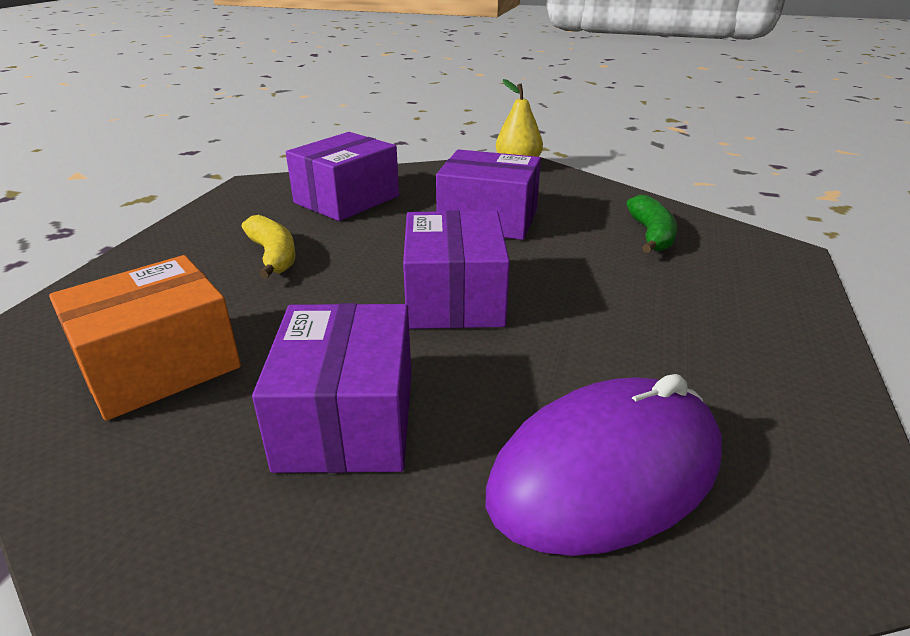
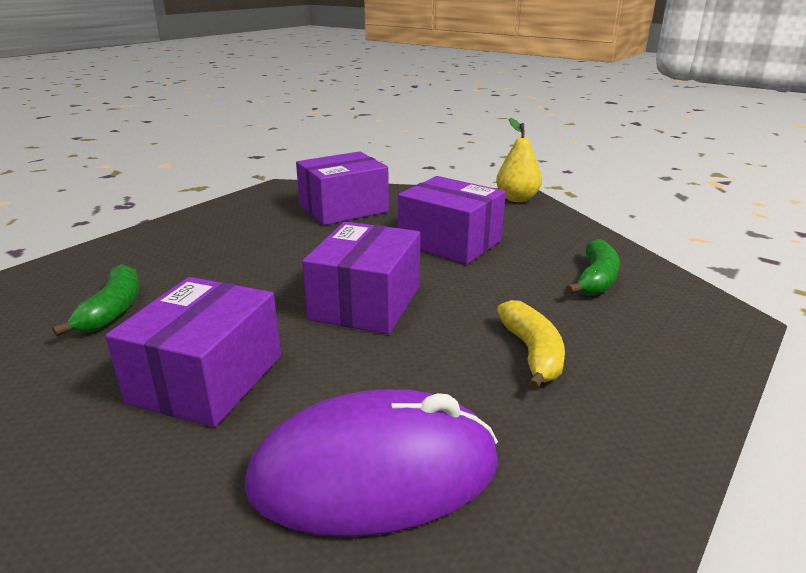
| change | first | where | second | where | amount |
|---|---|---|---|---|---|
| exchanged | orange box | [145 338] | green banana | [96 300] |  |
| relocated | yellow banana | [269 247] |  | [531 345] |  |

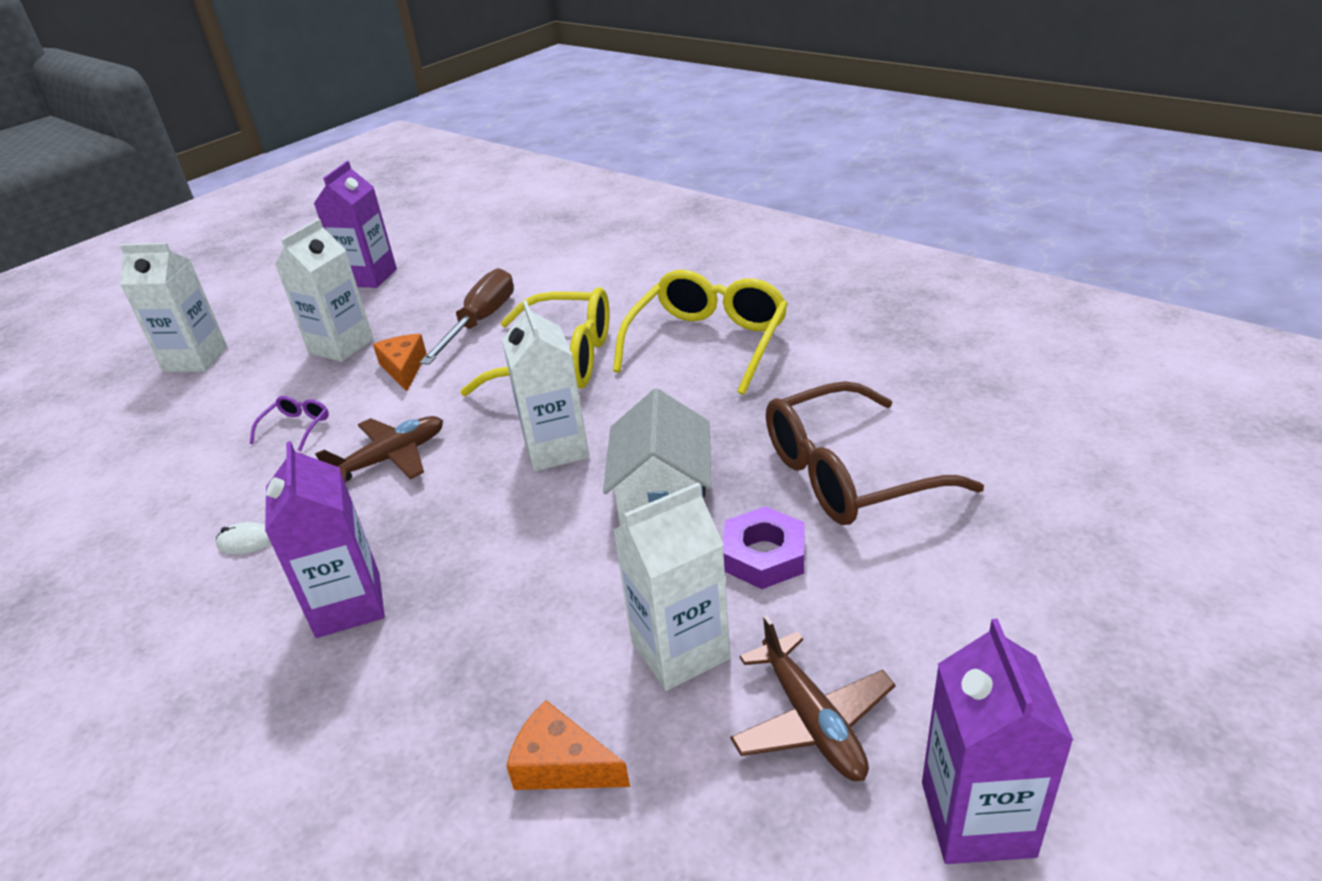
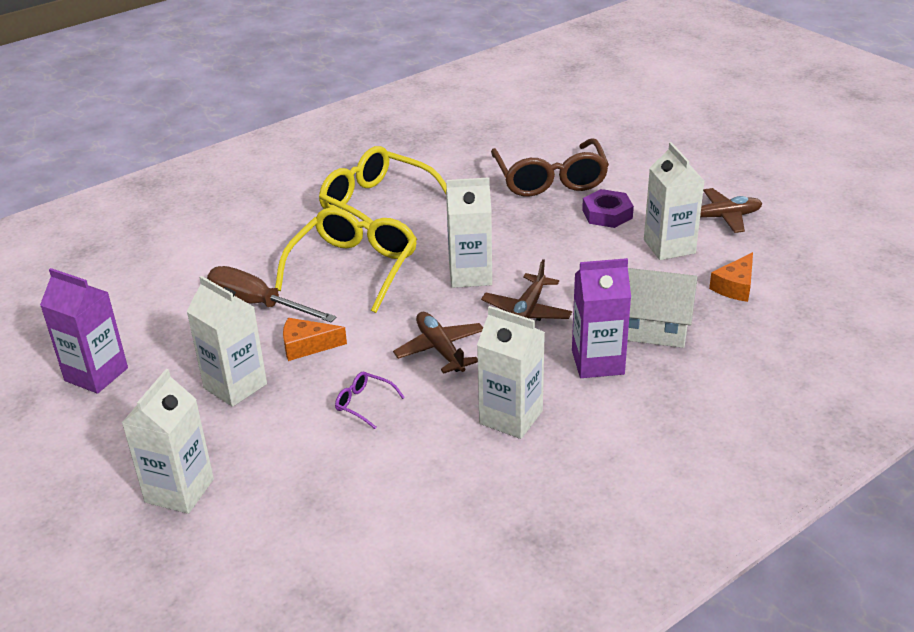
| change | first | where | second | where | amount |
|---|---|---|---|---|---|
| exchanged | white mouse | [243 538] | white carton | [511 372] |  |
| appeared |  |  | brown plane | [526 290] |  |
| relocated | white house | [657 457] |  | [662 308] |  |
| missing | purple carton | [998 741] |  |  |  |

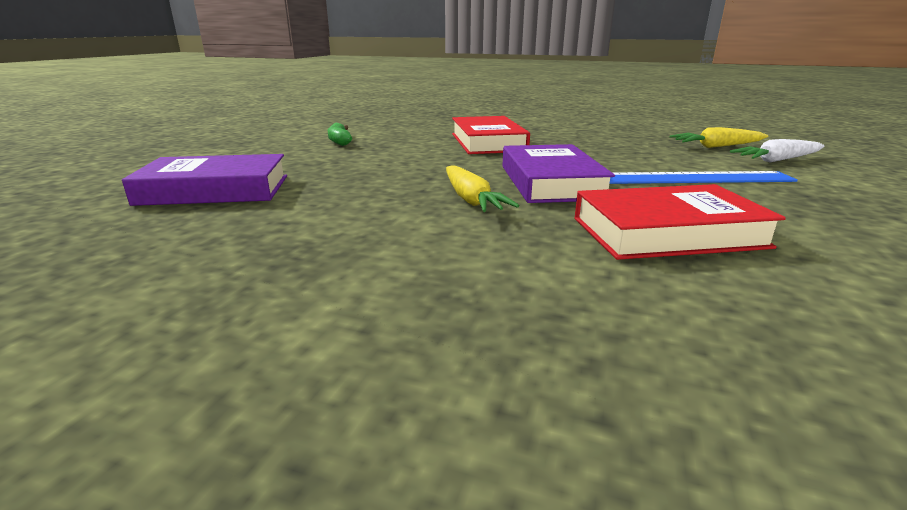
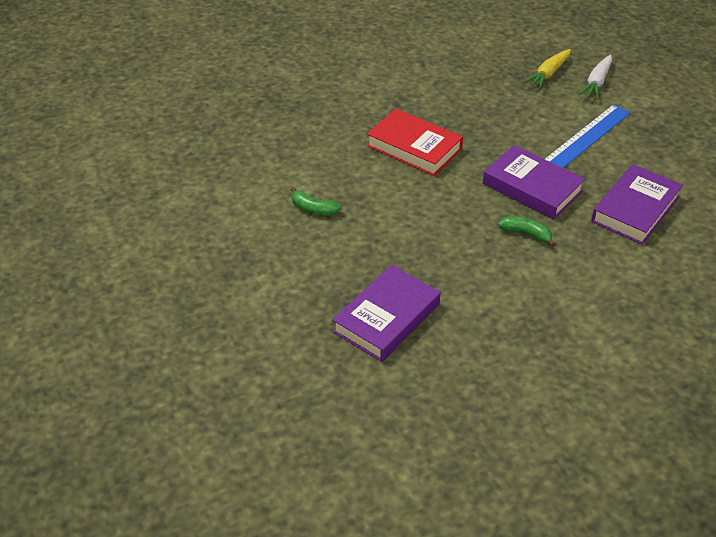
| change | first | where | second | where | amount |
|---|---|---|---|---|---|
| exchanged | yellow carrot | [482 188] | green banana | [526 231] |  |
| colour | red book | [680 222] | purple book | [637 204] |  |

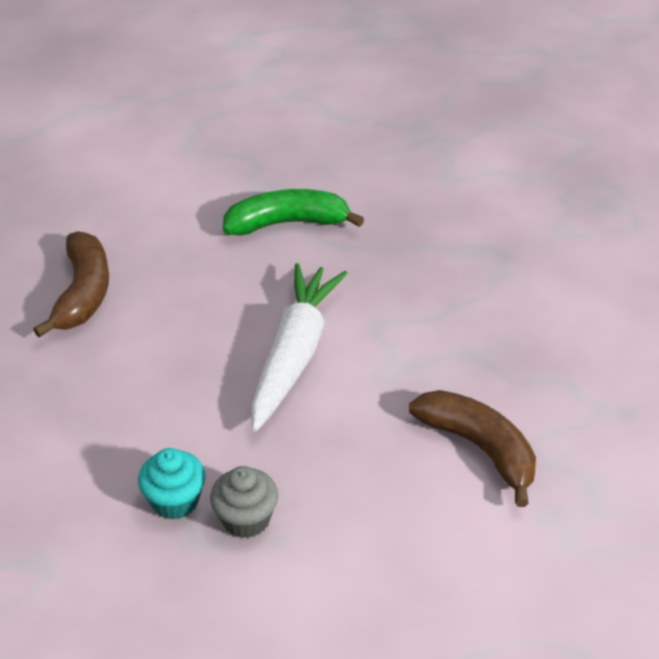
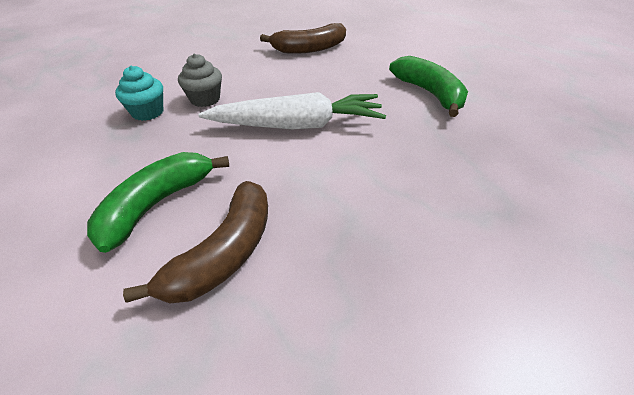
| change | first | where | second | where | amount |
|---|---|---|---|---|---|
| appeared |  |  | green banana | [158 202] |  |
| relocated | grey cupcake | [244 502] |  | [200 80] |  |

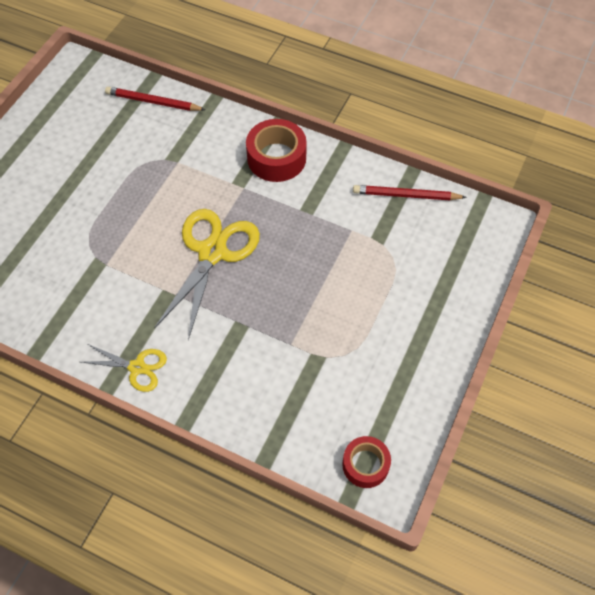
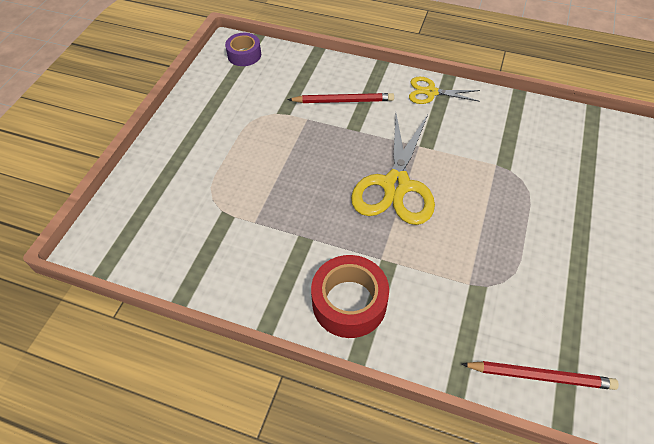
| change | first | where | second | where | amount |
|---|---|---|---|---|---|
| colour | red tape | [366 462] | purple tape | [243 49] |  |
| relocated | red pencil | [410 192] |  | [340 98] |  |

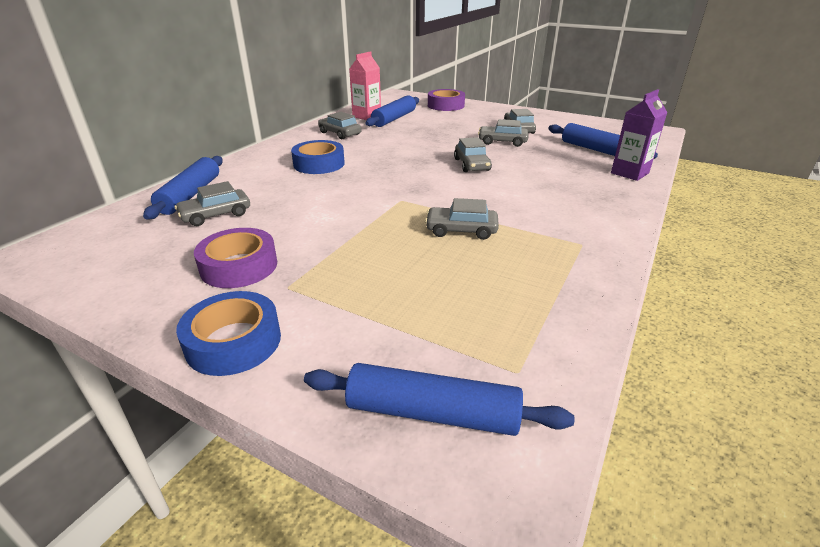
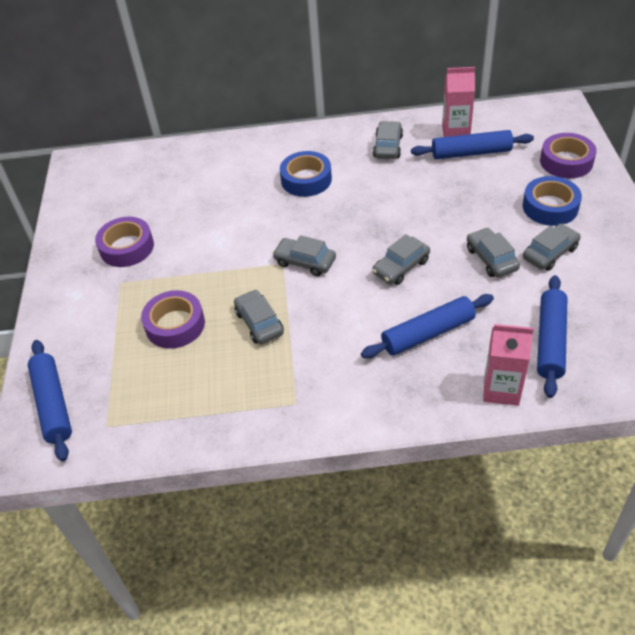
| change | first | where | second | where | amount |
|---|---|---|---|---|---|
| appeared |  |  | purple tape | [173 319] |  |
| relocated | grey car | [212 203] |  | [304 255] |  |
| relocated | blue rolling pin | [183 187] |  | [427 326] |  |
| colour | purple carton | [639 135] | pink carton | [508 365] |  |
| relocated | blue tape | [228 333] |  | [552 201] |  |

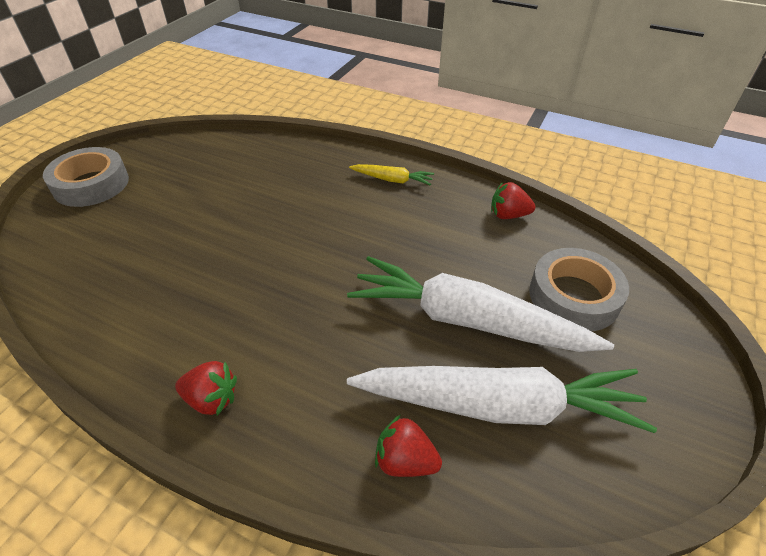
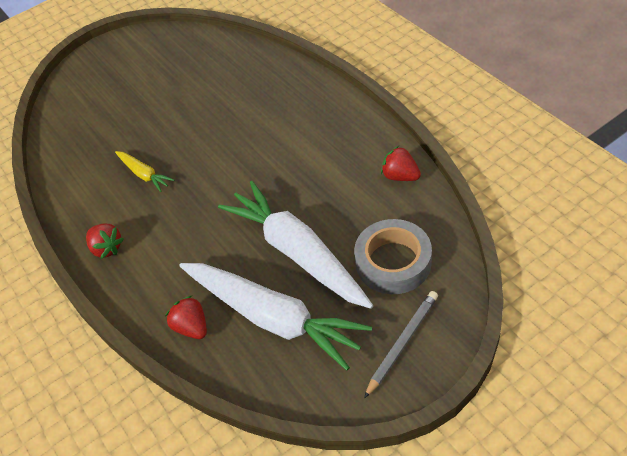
| change | first | where | second | where | amount |
|---|---|---|---|---|---|
| relocated | yellow carrot | [391 175] |  | [144 171] |  |
| appeared |  |  | grey pencil | [401 344] |  |
| missing | grey tape | [86 177] |  |  |  |

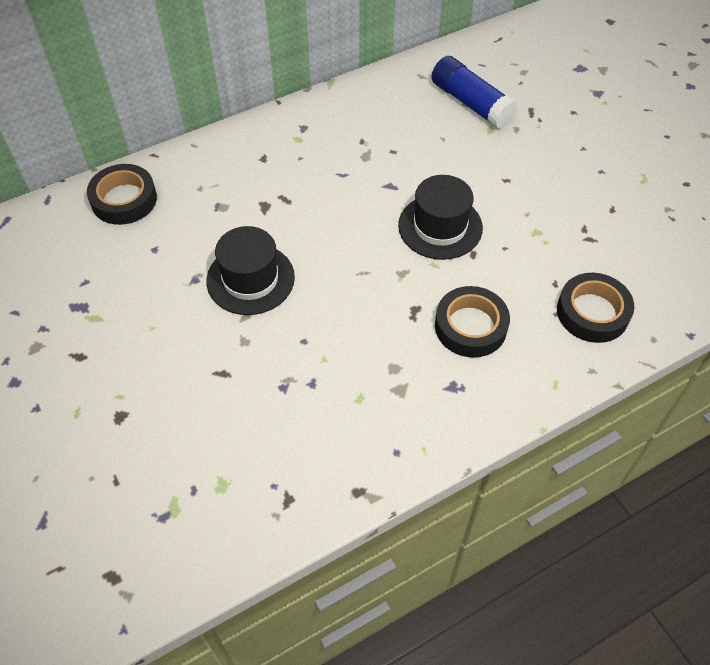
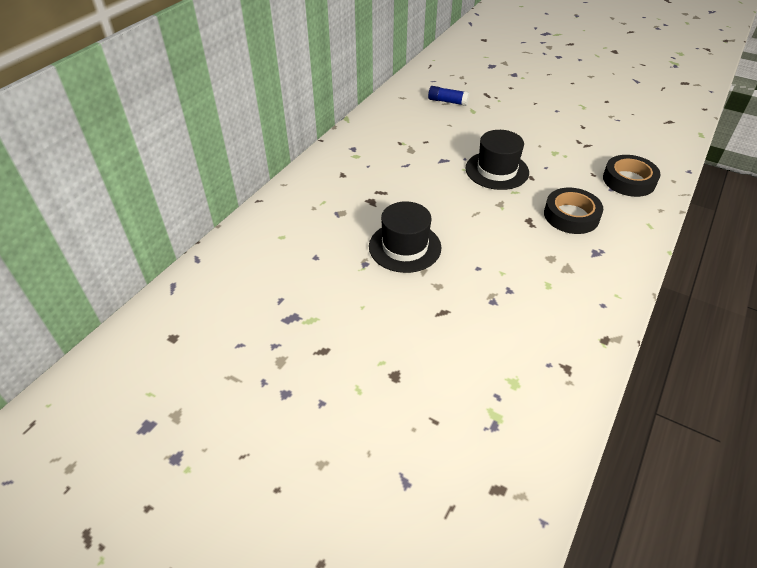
| change | first | where | second | where | amount |
|---|---|---|---|---|---|
| size | blue glue stick | [475 92] |  | [448 96] | x0.60 |
| missing | black tape | [122 194] |  |  |  |

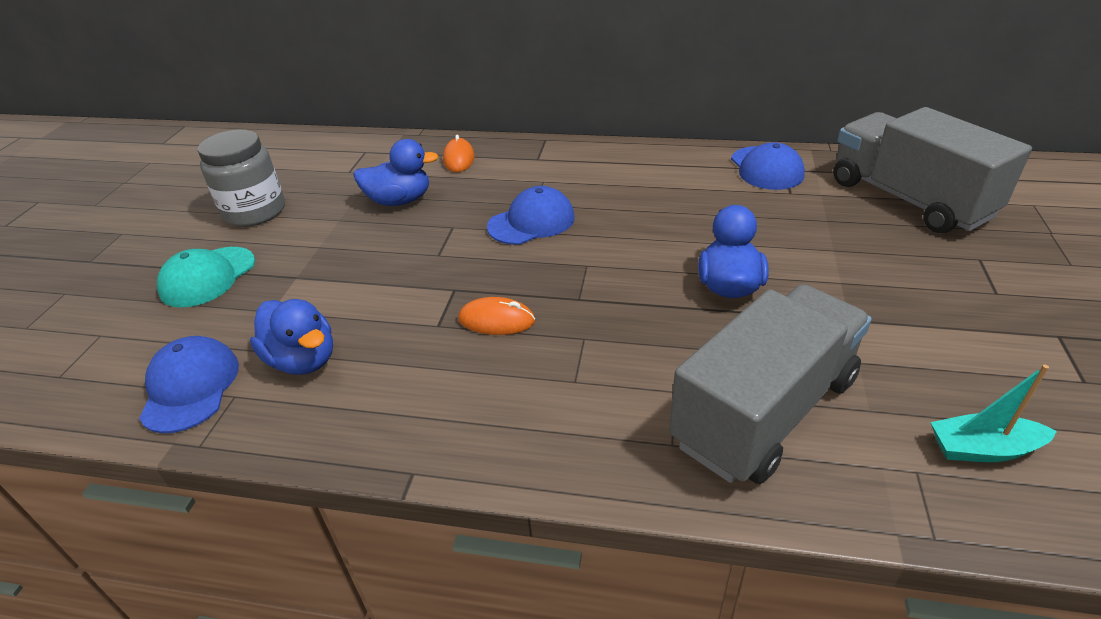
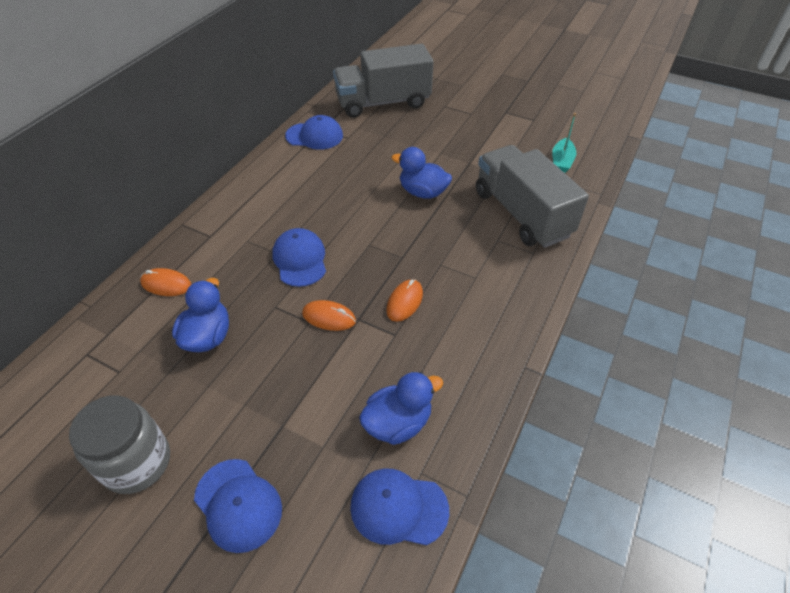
| change | first | where | second | where | amount |
|---|---|---|---|---|---|
| colour | turquoise cap | [206 277] | blue cap | [238 506] |  |
| appeared |  |  | orange mouse | [329 315] |  |

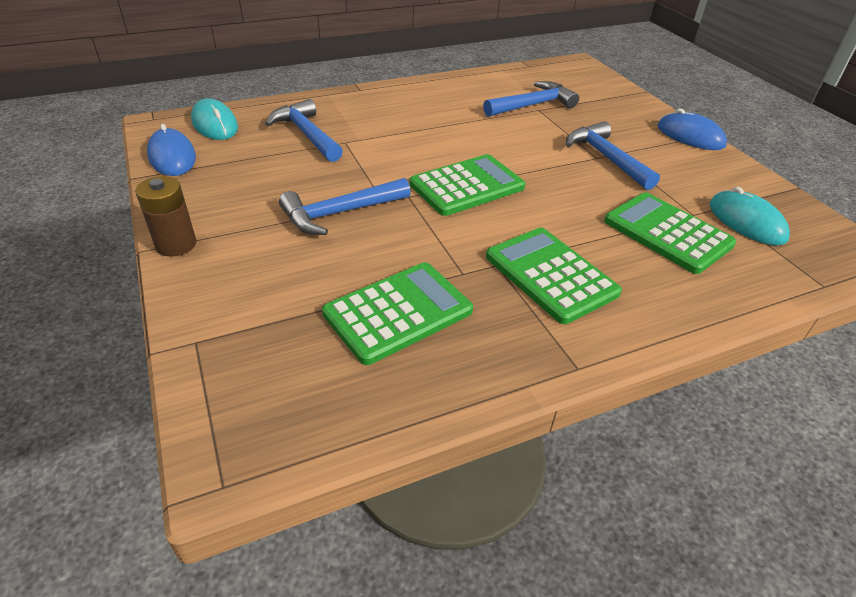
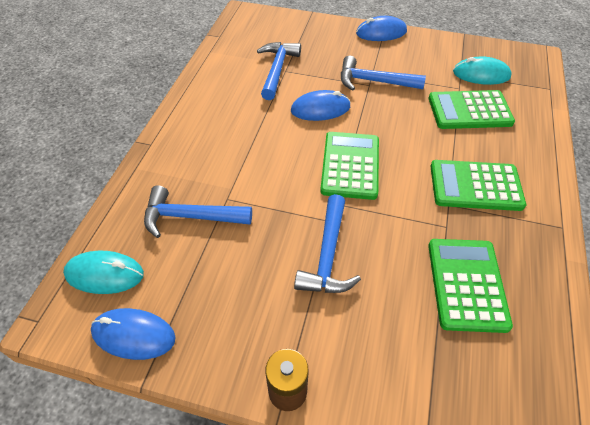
| change | first | where | second | where | amount |
|---|---|---|---|---|---|
| appeared |  |  | blue mouse | [321 105] |  |

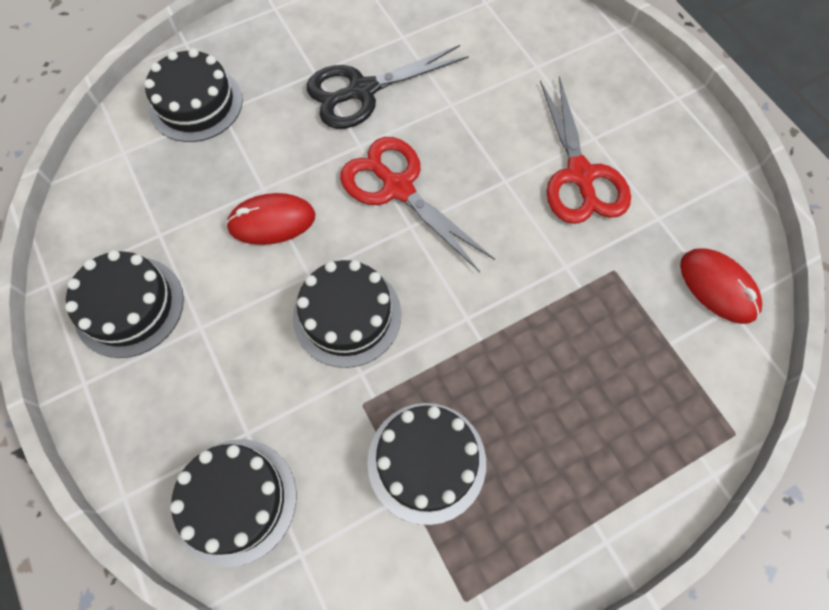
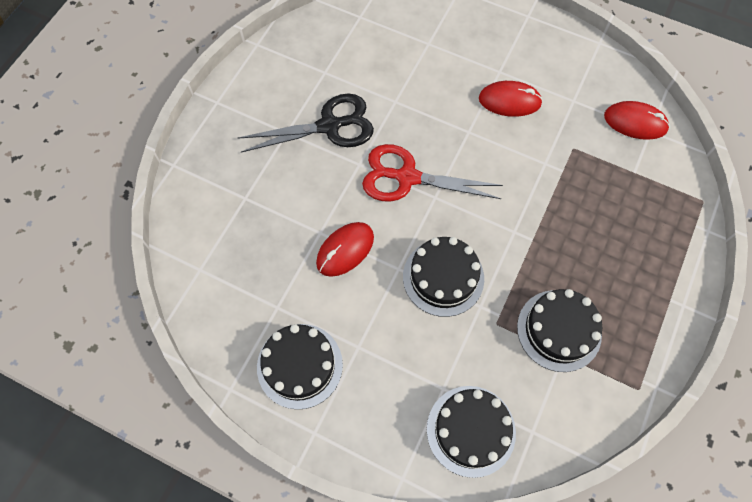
| change | first | where | second | where | amount |
|---|---|---|---|---|---|
| spun | black scissors | [388 87] |  | [306 123] | 135 degrees counterclockwise |
| exchanged | red scissors | [585 150] | red mouse | [511 99] |  |
| missing | black cake | [193 95] |  |  |  |

